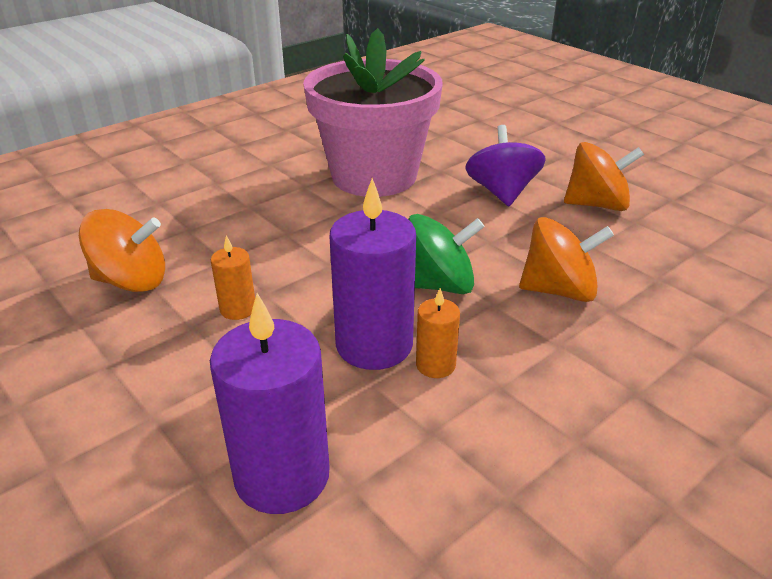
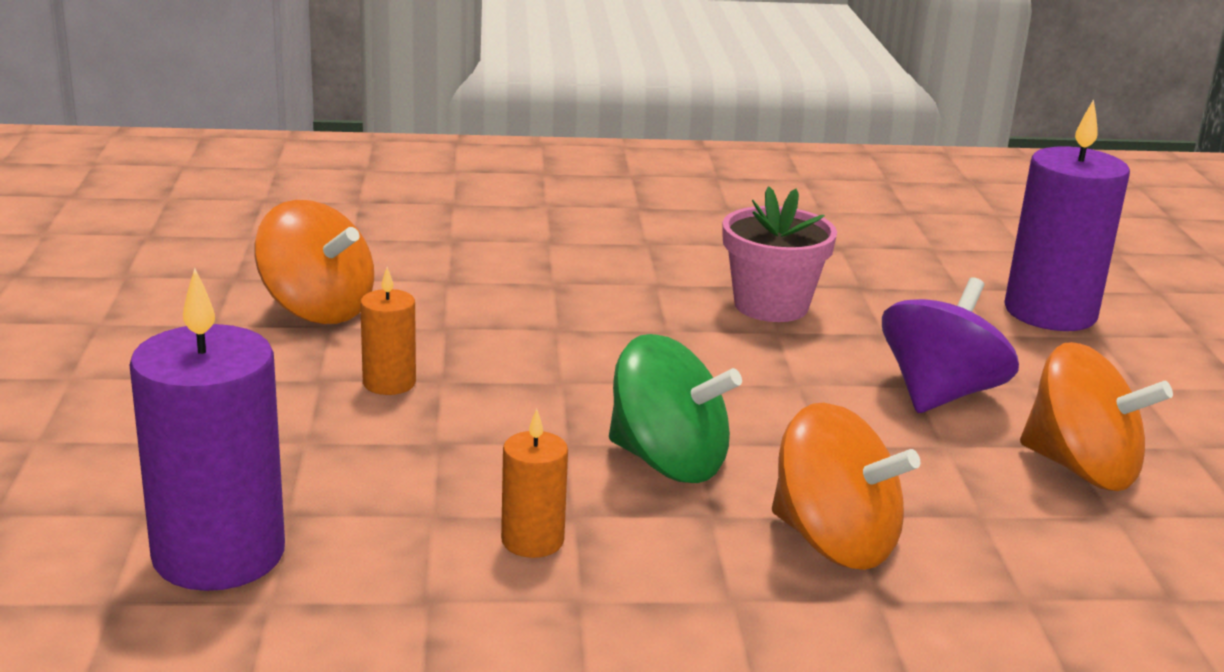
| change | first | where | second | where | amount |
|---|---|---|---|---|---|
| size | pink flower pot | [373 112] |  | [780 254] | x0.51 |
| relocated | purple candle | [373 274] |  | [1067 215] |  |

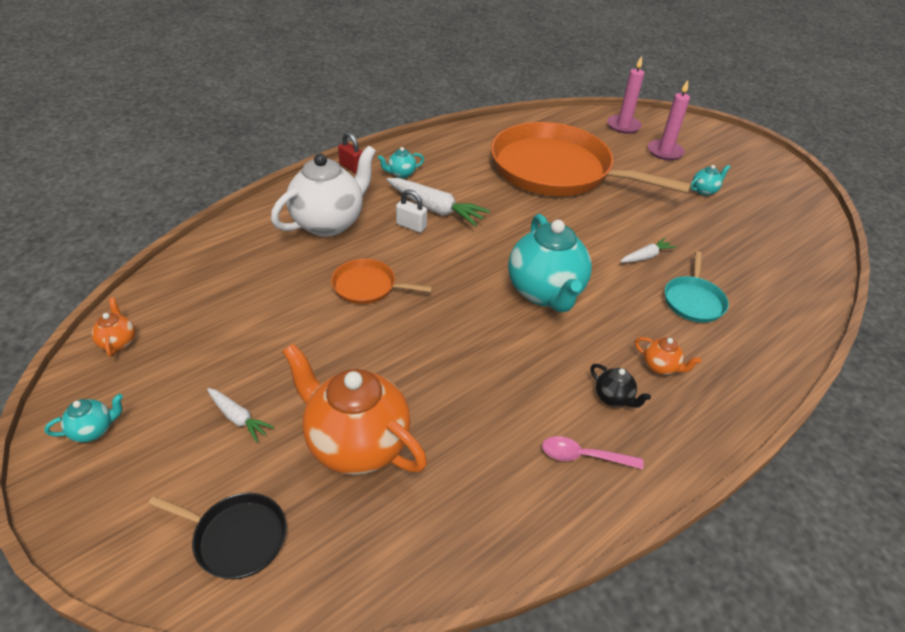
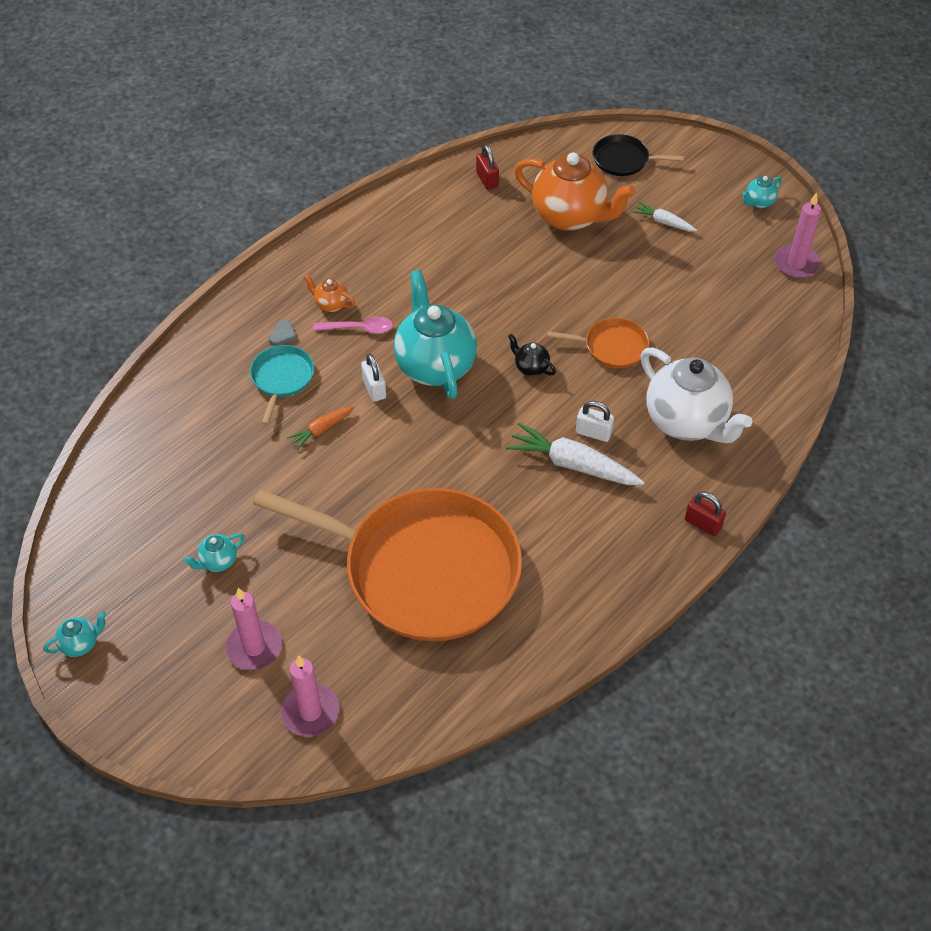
| change | first | where | second | where | amount |
|---|---|---|---|---|---|
| relocated | turquoise teapot | [401 162] |  | [75 634] |  |
| appeared |  |  | grey heart | [283 333] |  |
| colour | white carrot | [648 250] | orange carrot | [321 428] |  |
| relocated | pink spoon | [593 452] |  | [353 325] |  |
| appeared |  |  | white padlock | [373 377] |  |
| appeared |  |  | red padlock | [487 167] |  |
| relocated | black teapot | [621 386] |  | [532 355] |  |
| spun | white teapot | [323 191] |  | [697 395] | 75 degrees counterclockwise |
| exchanged | orange teapot | [113 327] | pink candle | [797 235] |  |

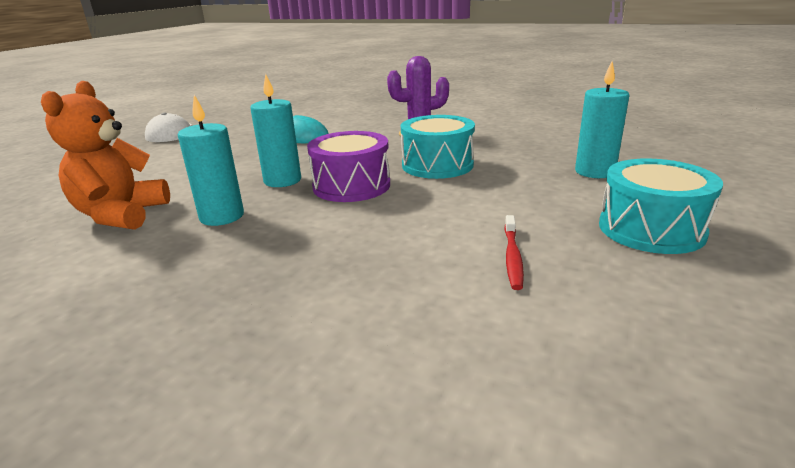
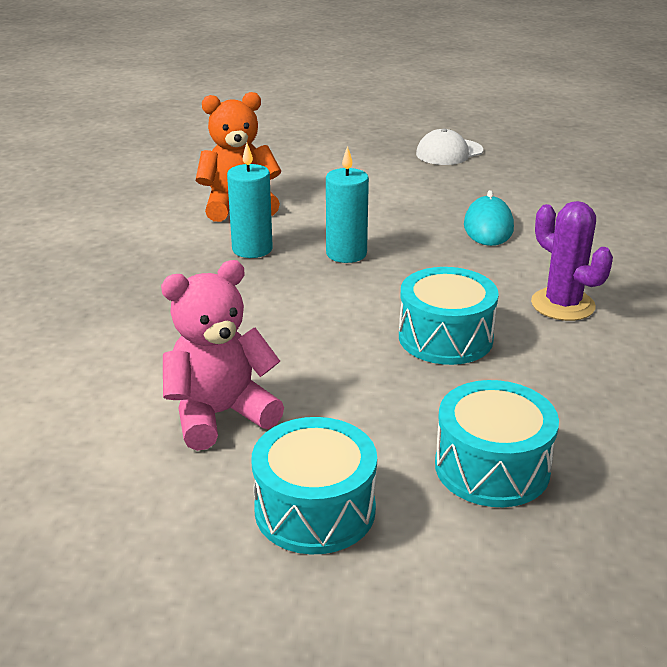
| change | first | where | second | where | amount |
|---|---|---|---|---|---|
| exchanged | red toothbrush | [514 252] | pink teddy bear | [222 355] |  |
| exchanged | turquoise candle | [602 119] | turquoise drum | [497 443] |  |
| missing | purple drum | [348 166] |  |  |  |

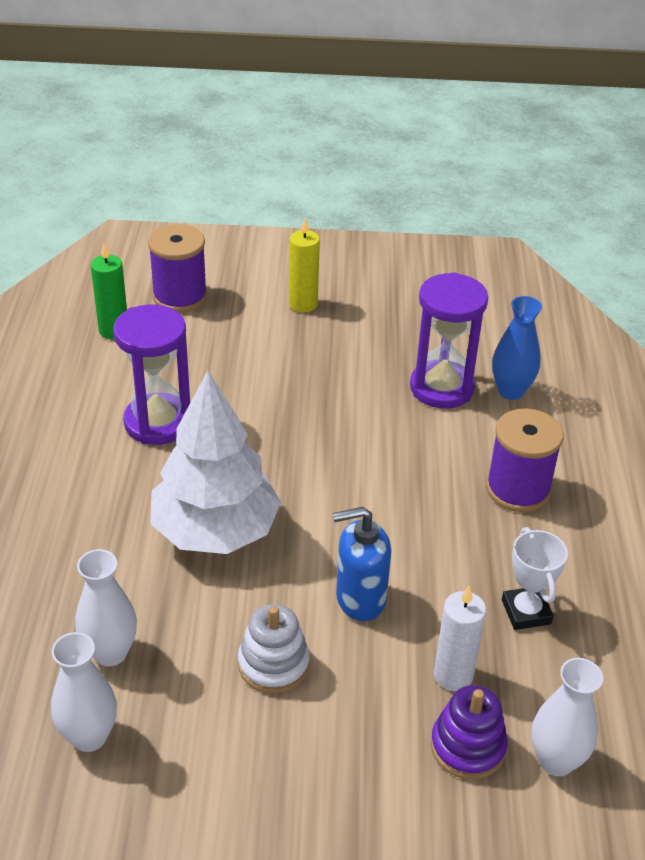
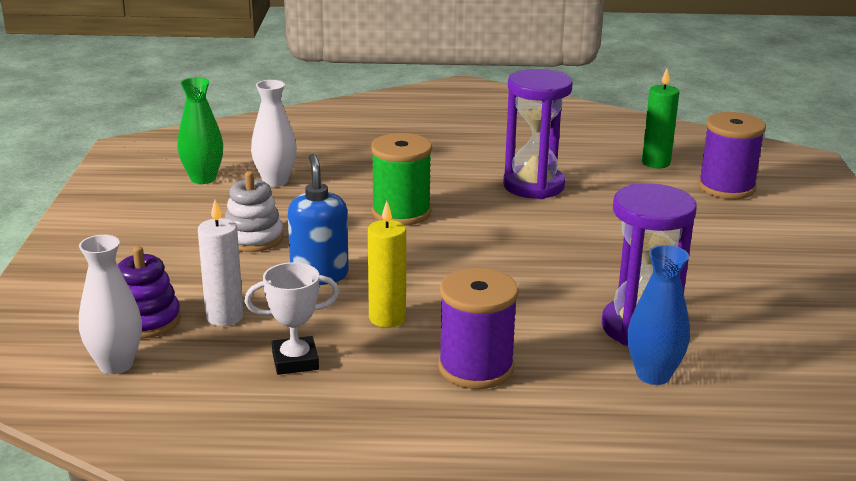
| change | first | where | second | where | amount |
|---|---|---|---|---|---|
| colour | white vase | [84 692] | green vase | [200 130] |  |
| relocated | yellow candle | [304 265] |  | [387 264] |  |
| exchanged | white tree | [215 462] | green spool | [401 179] |  |

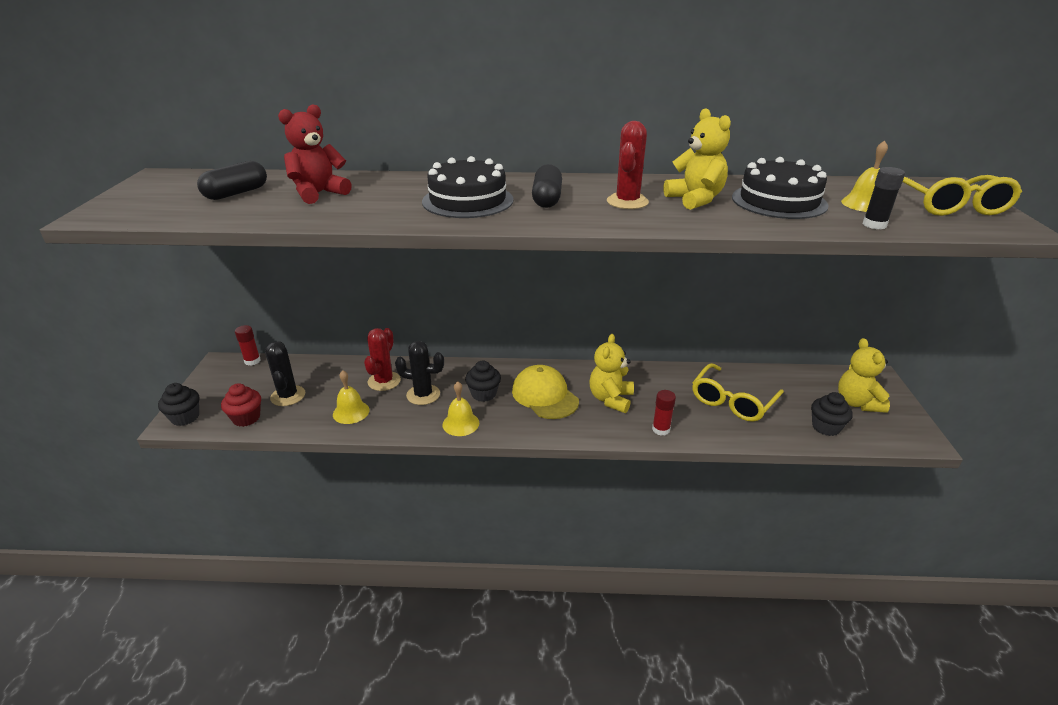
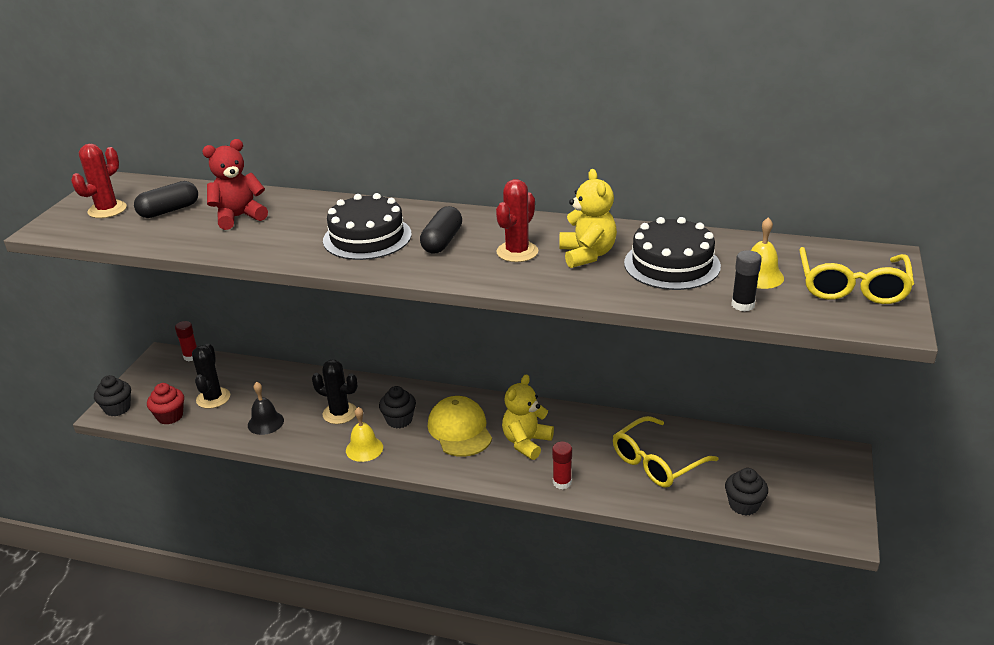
| change | first | where | second | where | amount |
|---|---|---|---|---|---|
| relocated | red cactus | [382 359] |  | [99 181] |  |
| colour | yellow bell | [351 397] | black bell | [266 408] |  |
| missing | yellow teddy bear | [864 375] |  |  |  |

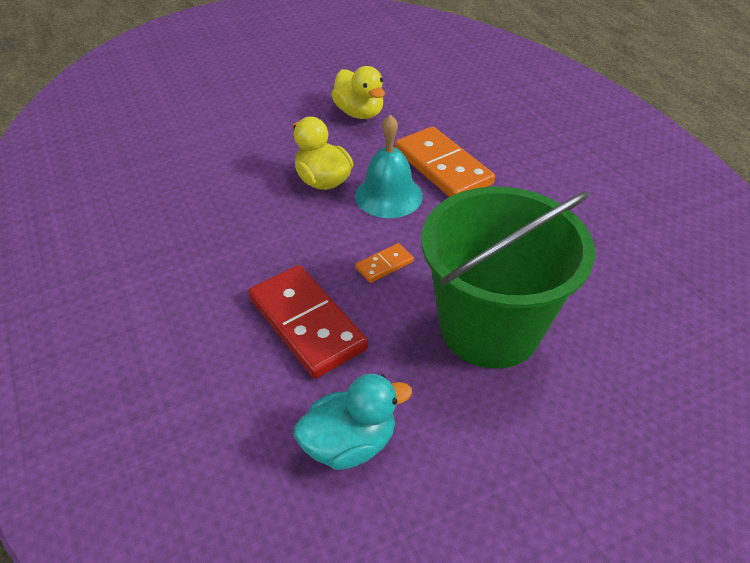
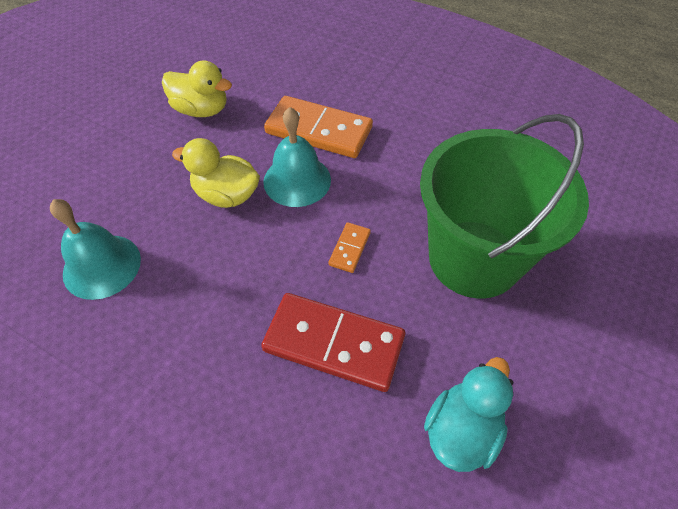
| change | first | where | second | where | amount |
|---|---|---|---|---|---|
| appeared |  |  | turquoise bell | [95 249] |  |

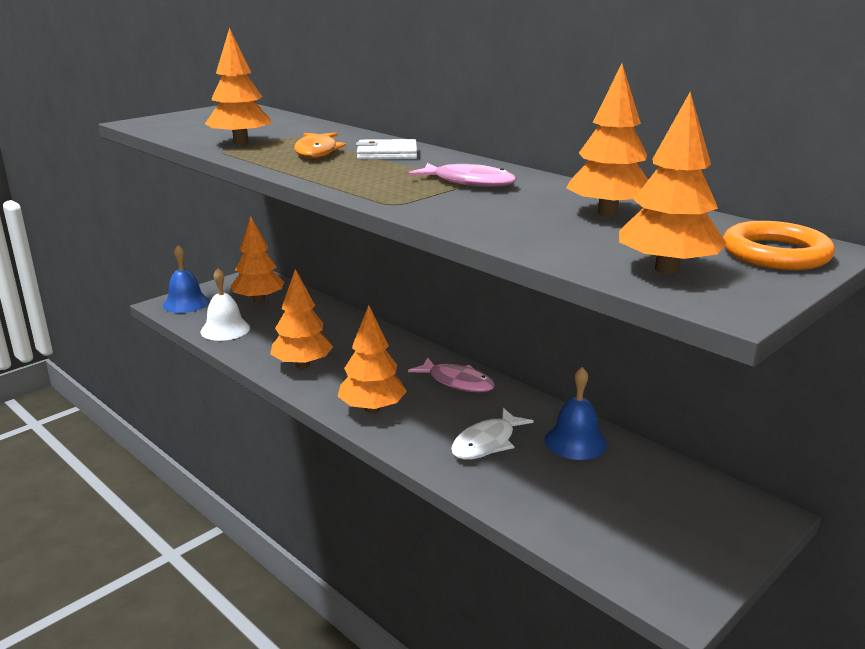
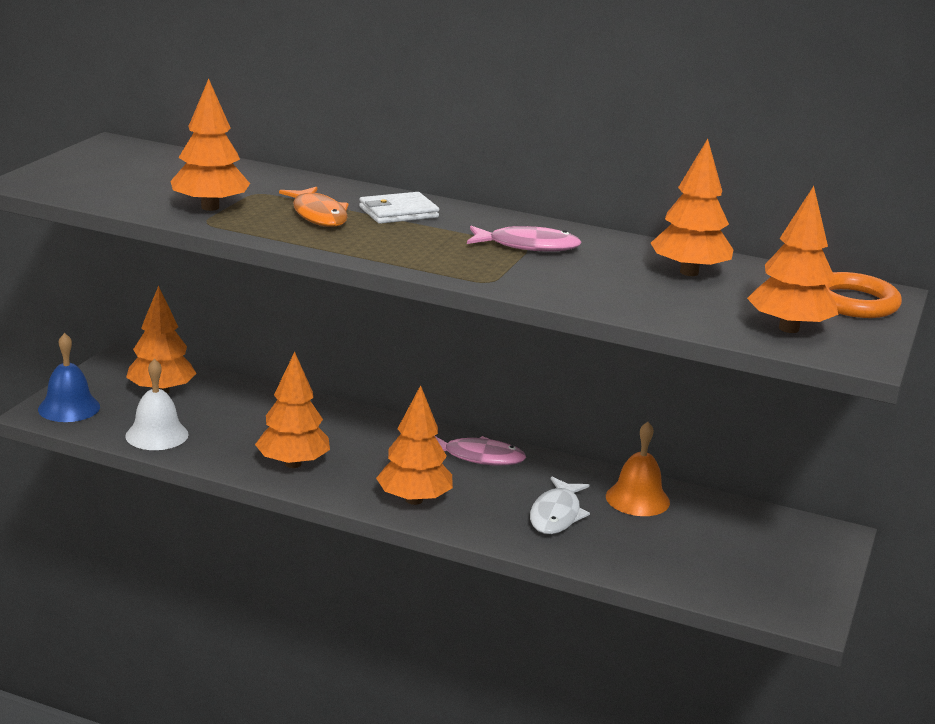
| change | first | where | second | where | amount |
|---|---|---|---|---|---|
| colour | blue bell | [575 413] | orange bell | [638 469] |  |

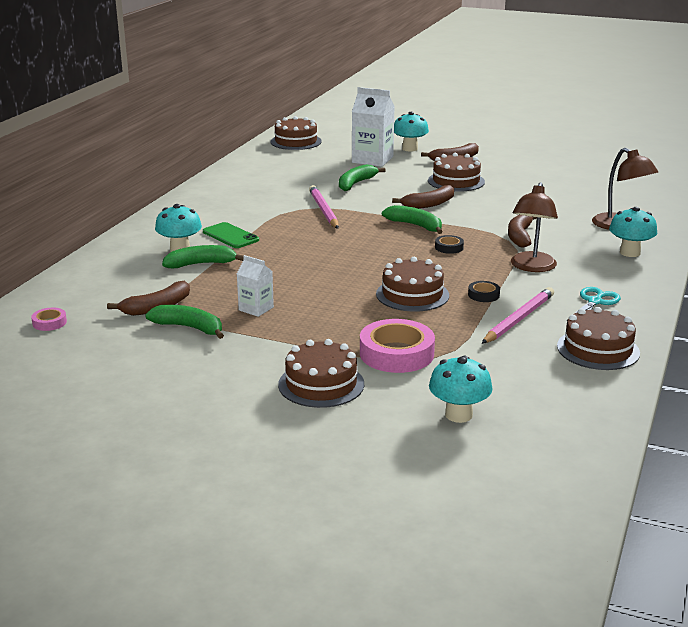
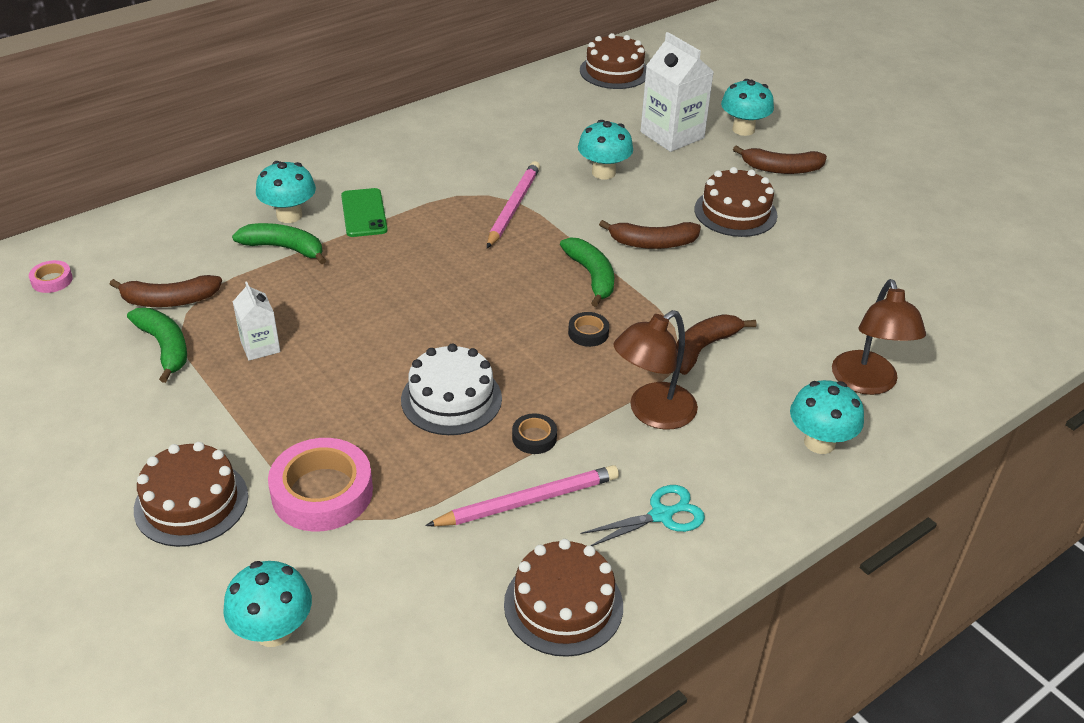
| change | first | where | second | where | amount |
|---|---|---|---|---|---|
| colour | brown cake | [412 284] | white cake | [451 389] |  |
| exchanged | green banana | [362 177] | turquoise mushroom | [605 149] |  |

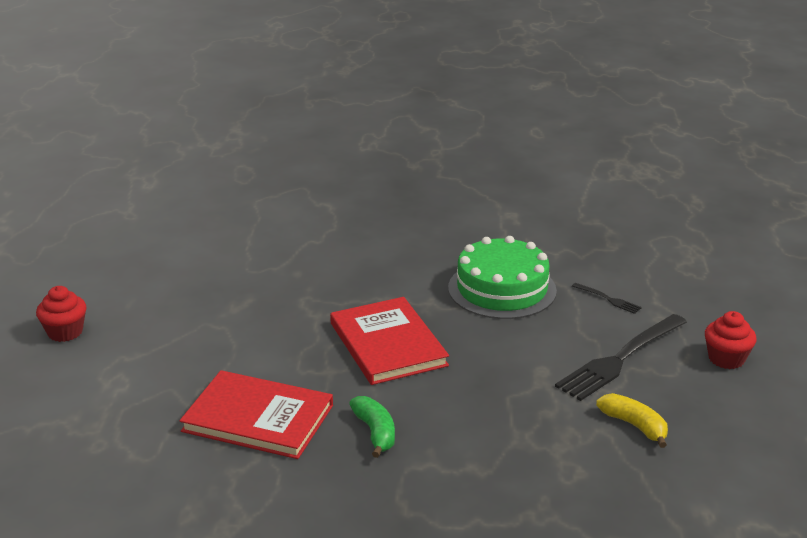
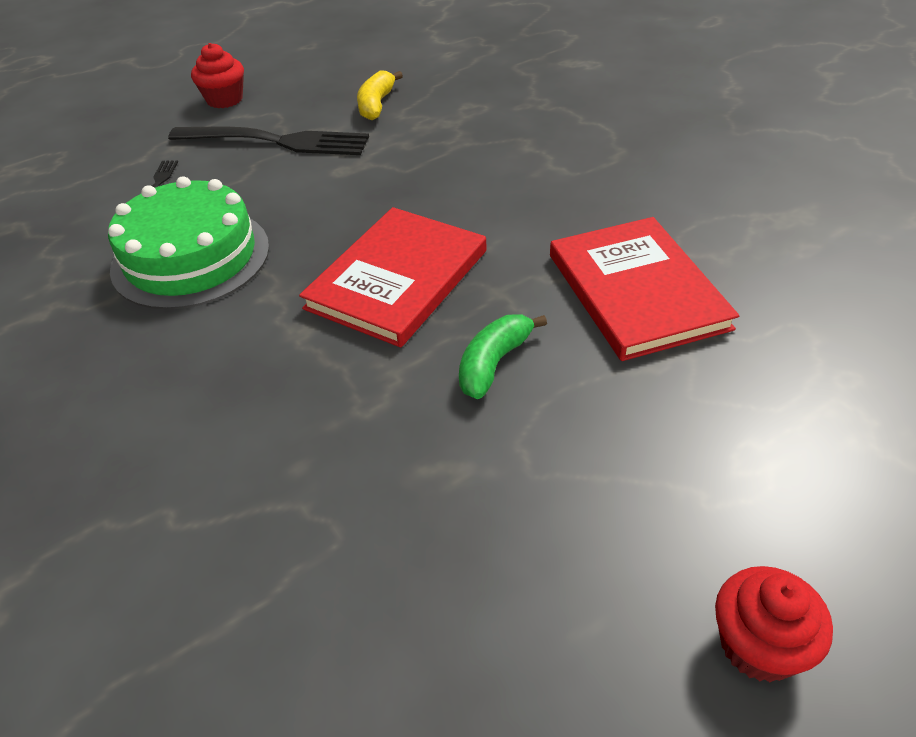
| change | first | where | second | where | amount |
|---|---|---|---|---|---|
| relocated | green banana | [372 427] |  | [503 356] |  |

